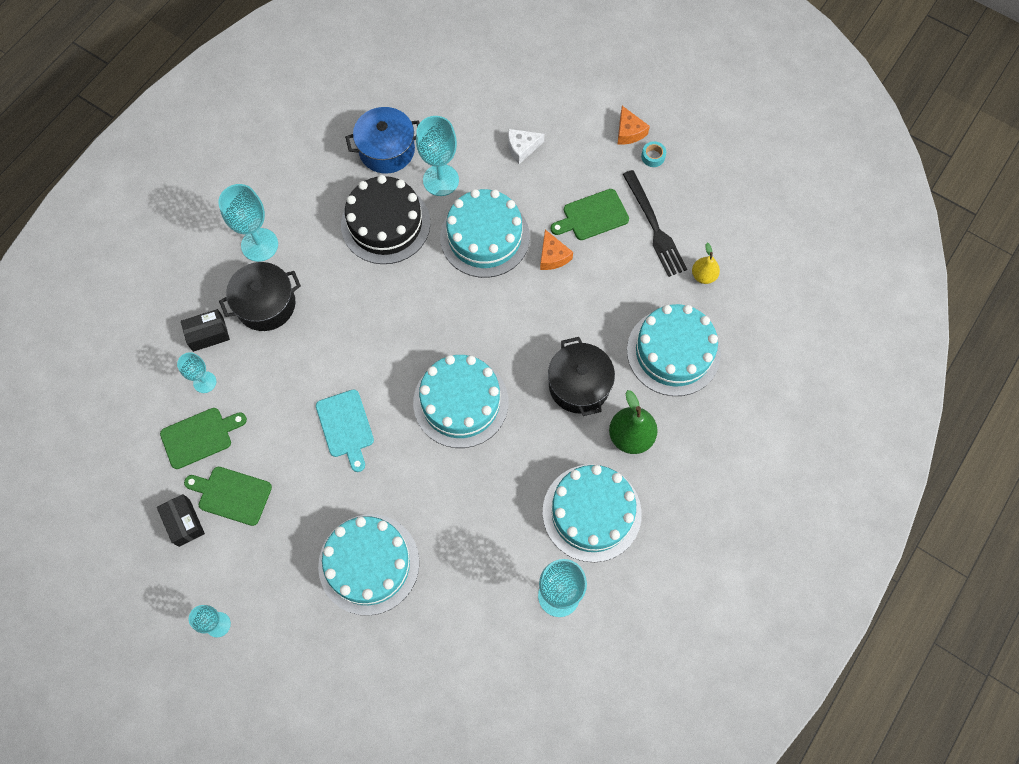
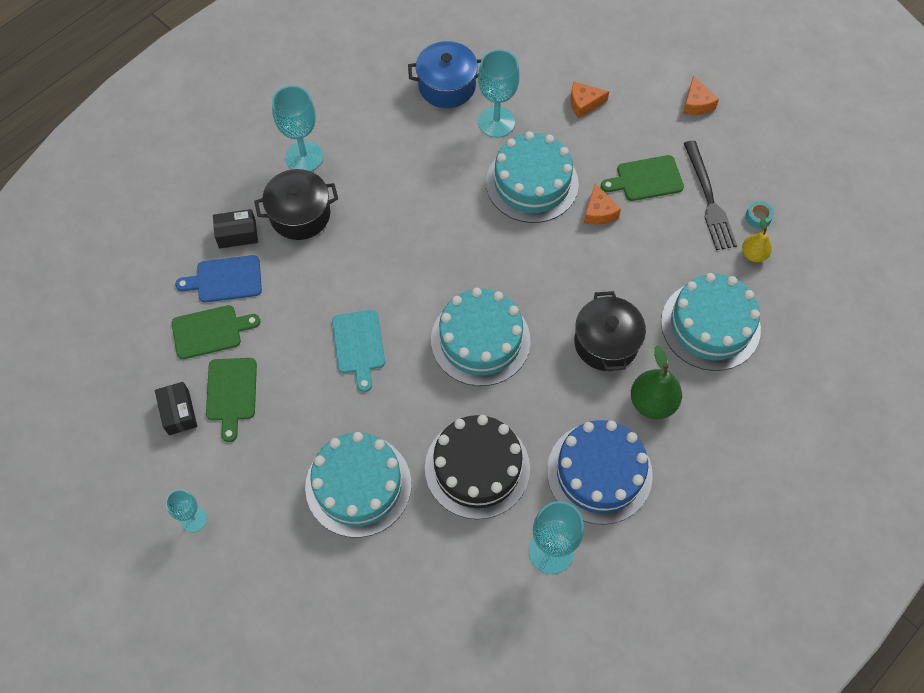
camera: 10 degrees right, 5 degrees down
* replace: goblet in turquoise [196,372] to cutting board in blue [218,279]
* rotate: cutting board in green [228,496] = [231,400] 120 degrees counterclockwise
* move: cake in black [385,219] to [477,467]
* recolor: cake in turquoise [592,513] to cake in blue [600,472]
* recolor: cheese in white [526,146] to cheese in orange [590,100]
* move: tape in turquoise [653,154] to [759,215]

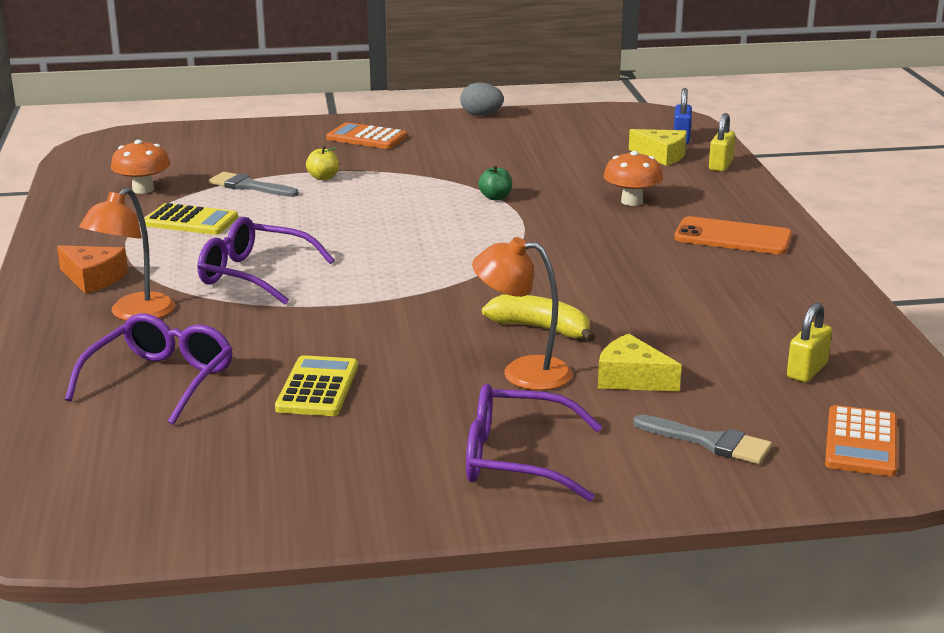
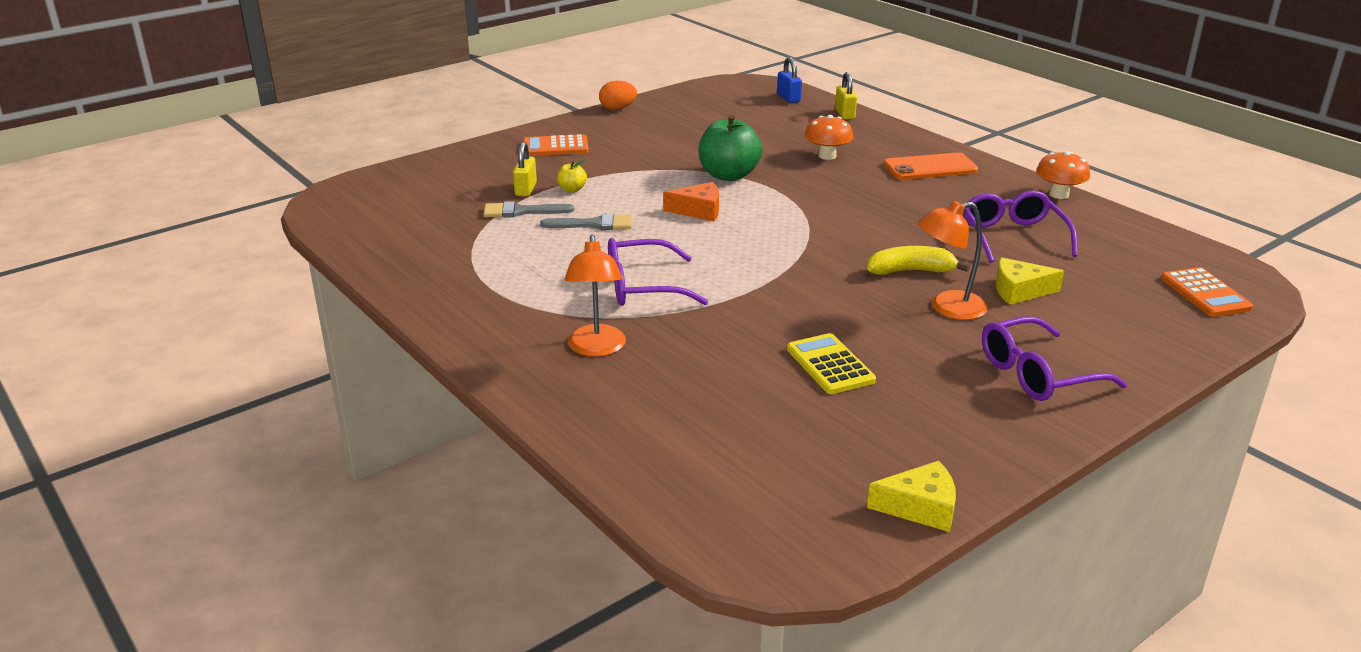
camera: 30 degrees left, 5 degrees up
* move: padlock in yellow [809,342] to [525,169]
* move: brush in grey [702,439] to [586,222]
* recolor: egg in grey [482,99] to egg in orange [618,95]
* move: cheese in orange [92,269] to [691,201]
* resize: apple in green [495,182] = [730,147] x2.18
* move: cheese in yellow [658,147] to [911,496]
* move: glasses in purple [149,369] to [1020,226]
* move: mushroom in orange [140,167] to [1063,175]
* delete: calculator in yellow [191,219]

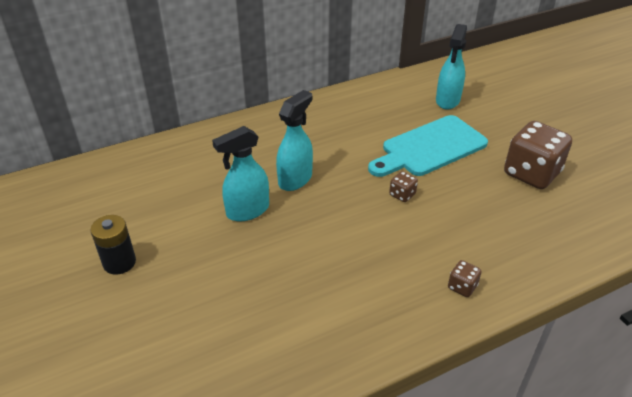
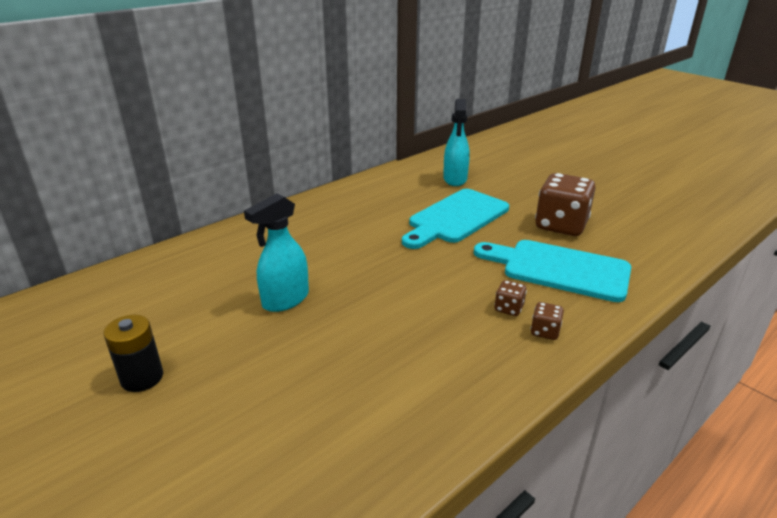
camera: 15 degrees left, 10 degrees down
* insert: cutting board in turquoise [552,271]
* move: dice in brown [403,186] to [510,298]
* delete: spray bottle in turquoise [294,140]

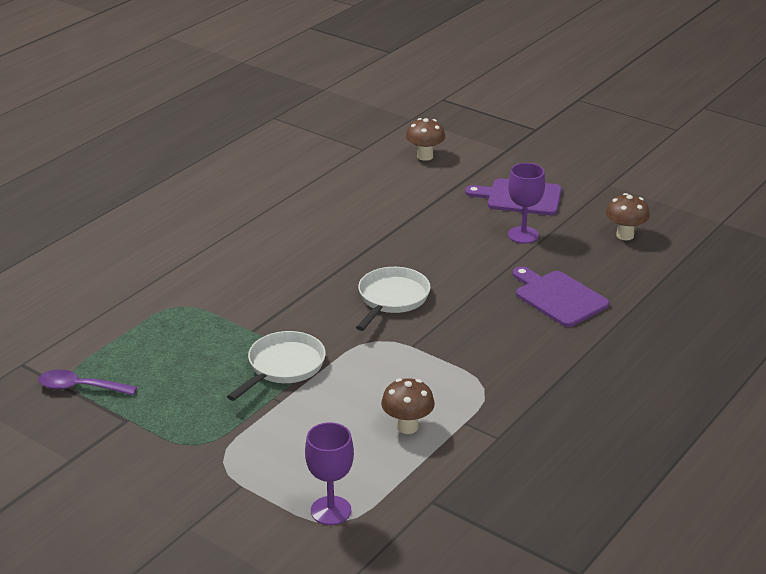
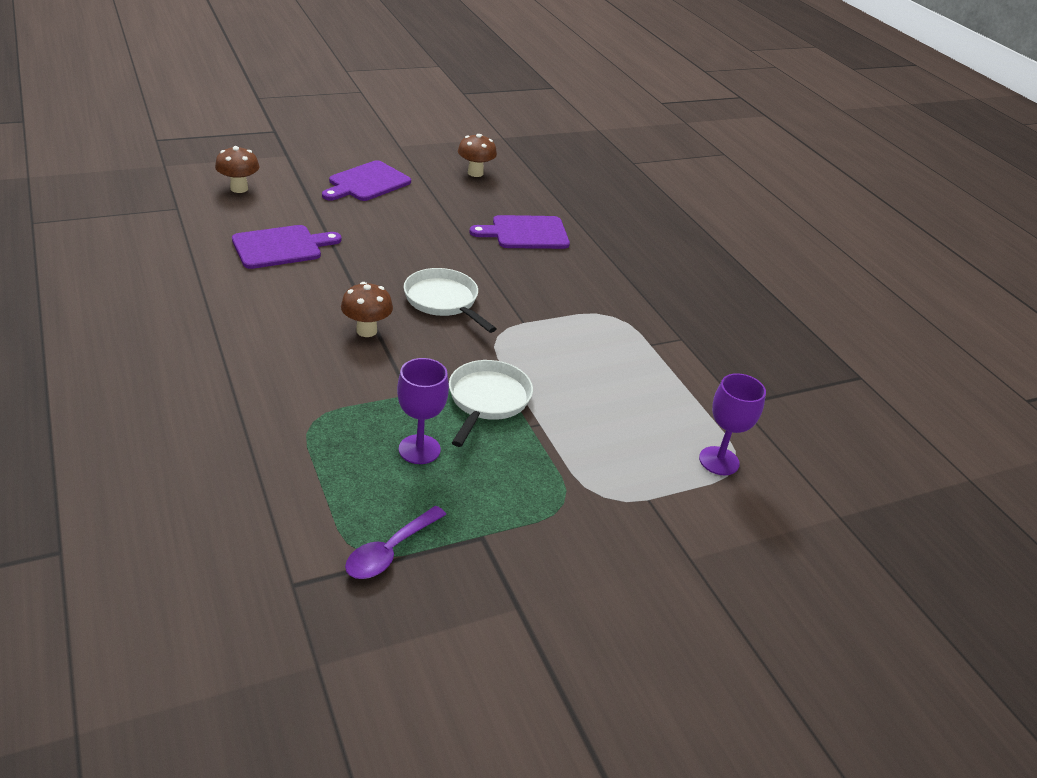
camera: 65 degrees left, 5 degrees up
* insert: cutting board in purple [287,247]
* move: mushroom in brown [408,406] to [367,309]
* move: goblet in purple [526,203] to [423,411]
* rotate: pan in white [276,366] = [491,403] 45 degrees clockwise

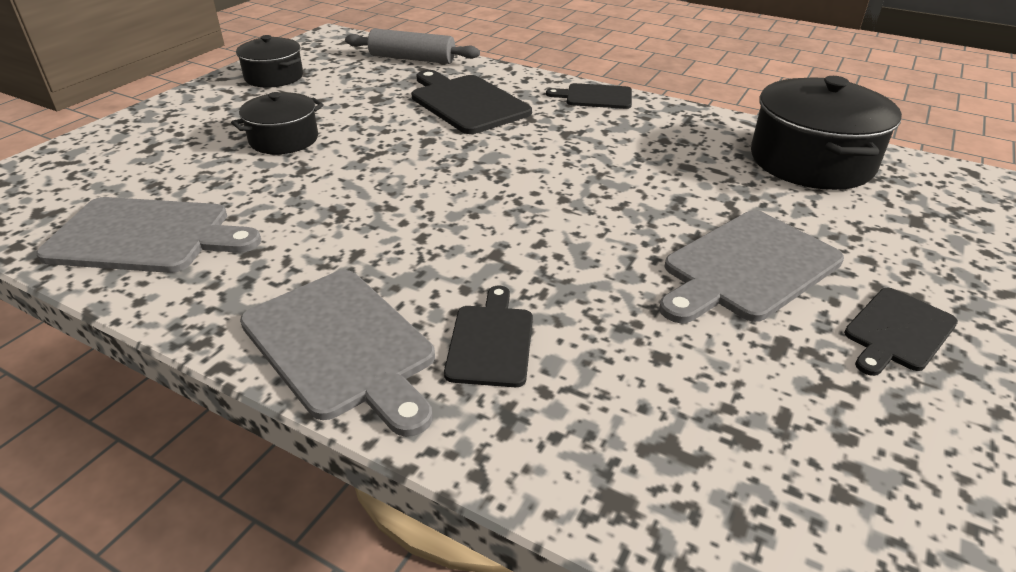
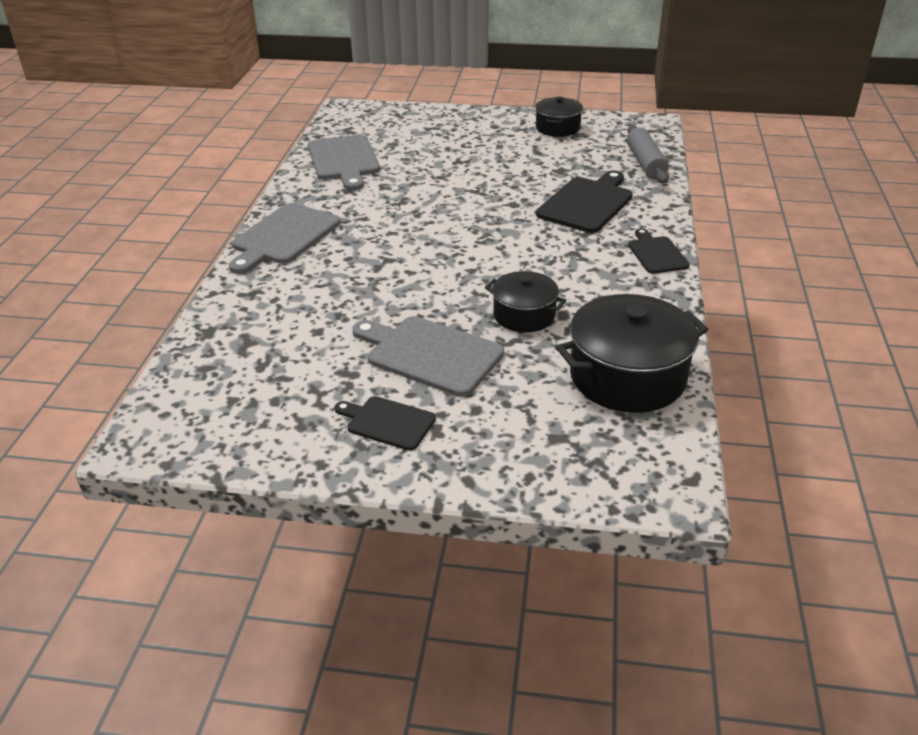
camera: 70 degrees right, 0 degrees up
* move: pot in black [277,123] to [525,301]
* delete: cutting board in black [488,336]

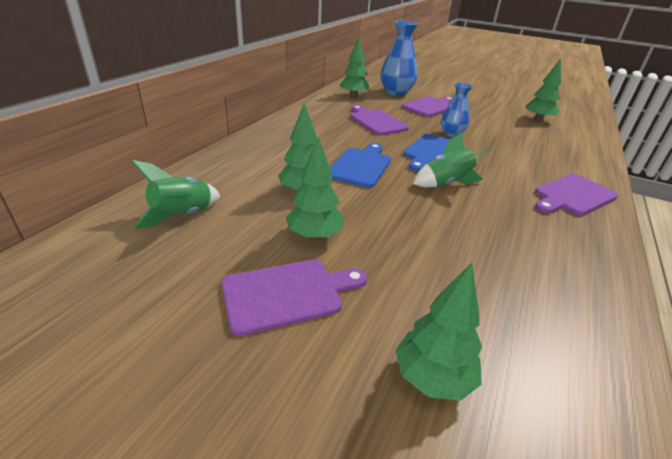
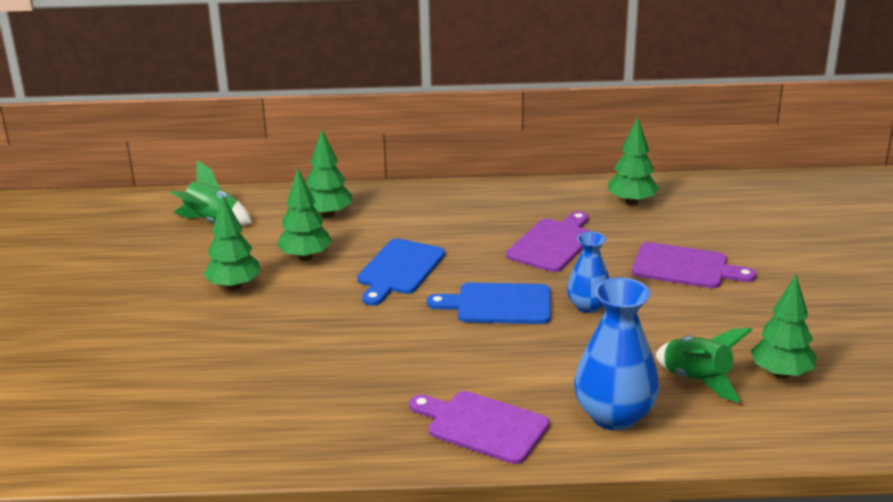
camera: 65 degrees right, 5 degrees down
* move: tree in green [438,332] to [329,173]
* rotate: cutting board in blue [360,165] = [401,272] 120 degrees clockwise
* move: vase in blue [399,58] to [617,354]
* move: rocket in green [451,159] to [704,365]
* delete: cutting board in purple [294,297]

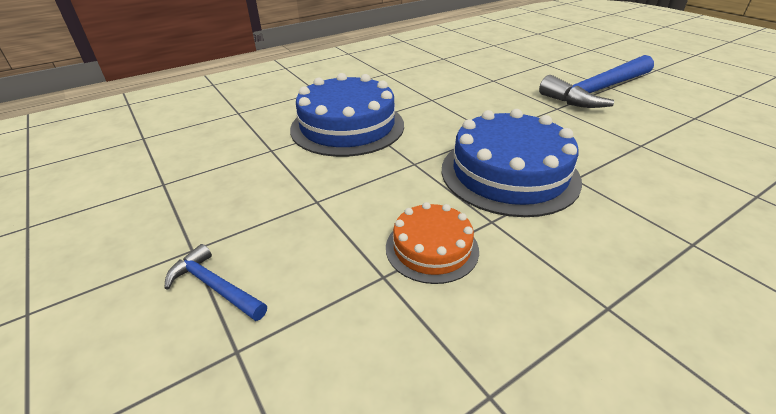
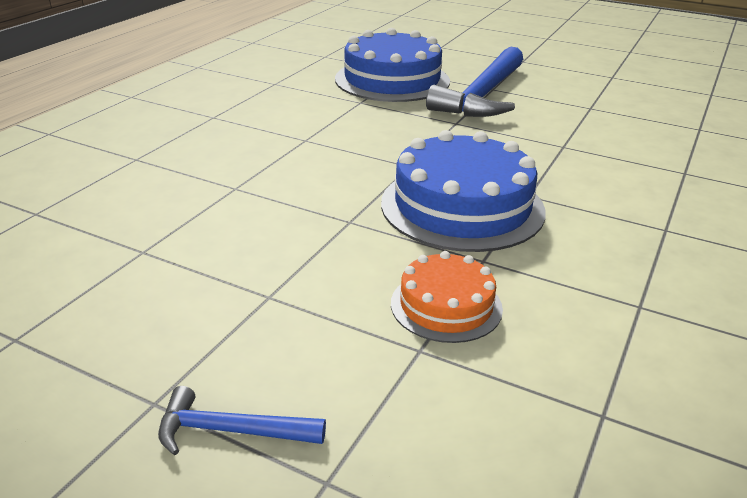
camera: 30 degrees left, 5 degrees down
* move: cake in blue [347,115] to [392,65]

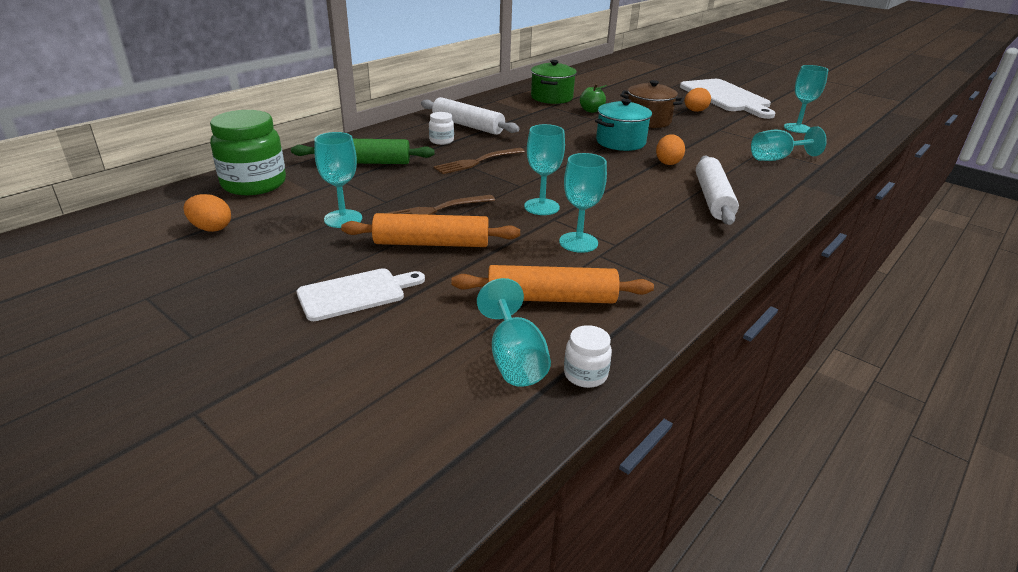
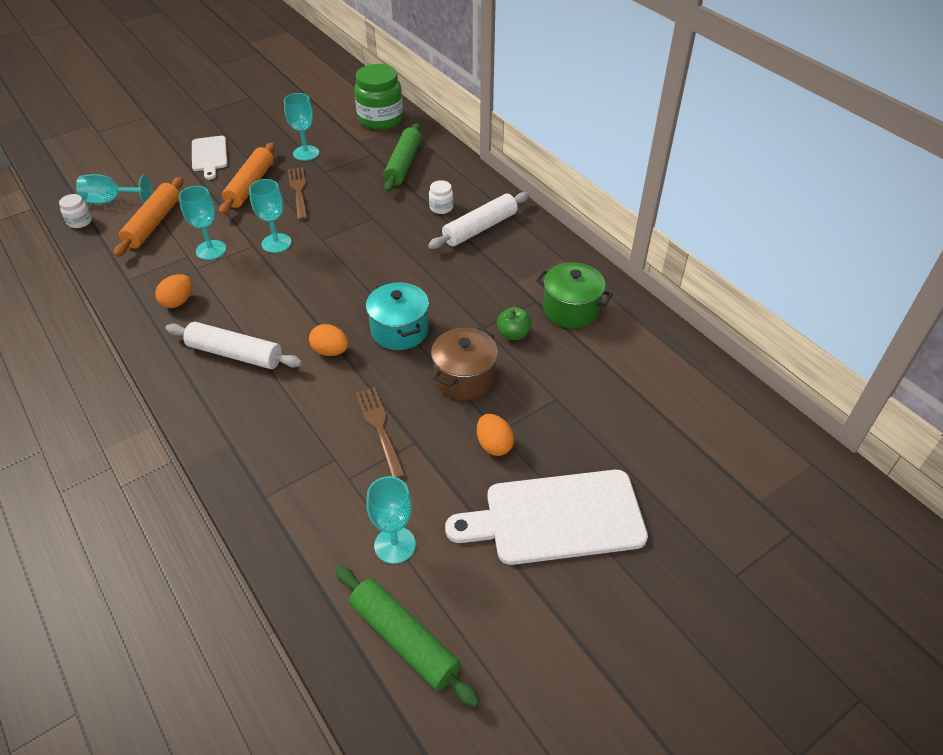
camera: 105 degrees right, 15 degrees up
* move: egg in orange [207,213] to [174,291]
* insert: rolling pin in green [407,636]
* move: fork in brown [479,161] to [380,433]
* delete: goblet in turquoise [789,143]

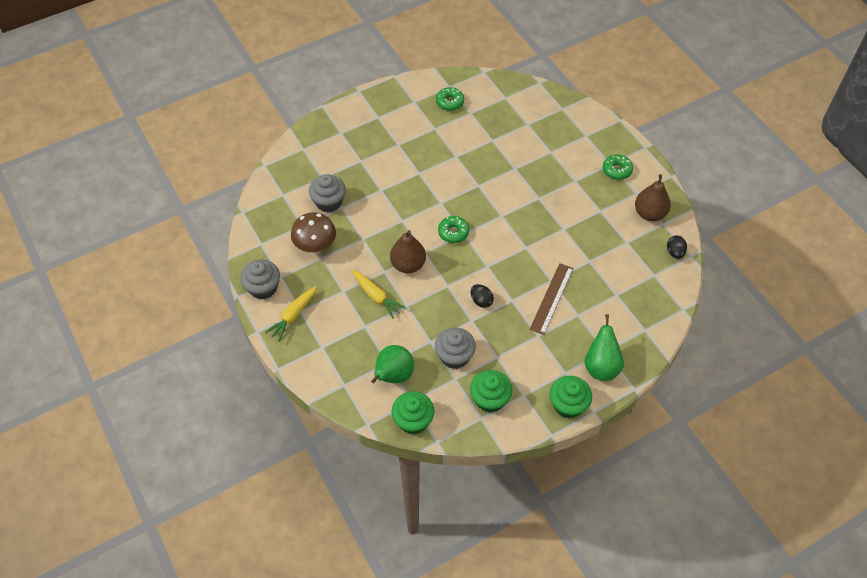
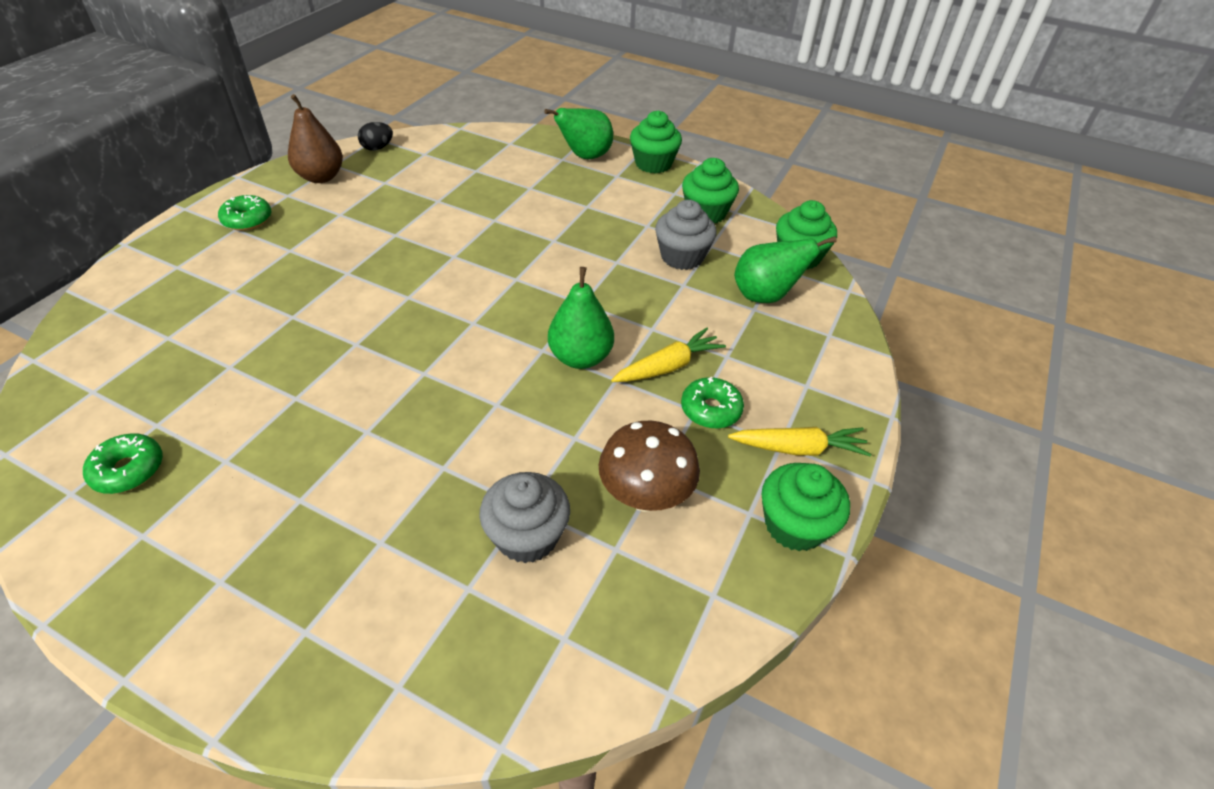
camera: 125 degrees left, 10 degrees down
* recolor: pear in brown [408,251] to pear in green [581,318]
* rotate: carrot in yellow [379,294] = [668,354] 45 degrees clockwise
* move: donut in green [453,229] to [712,403]
* recolor: cupcake in grey [260,279] to cupcake in green [806,507]
* delete: egg in black [482,296]
* delete: ruler in brown [551,299]

